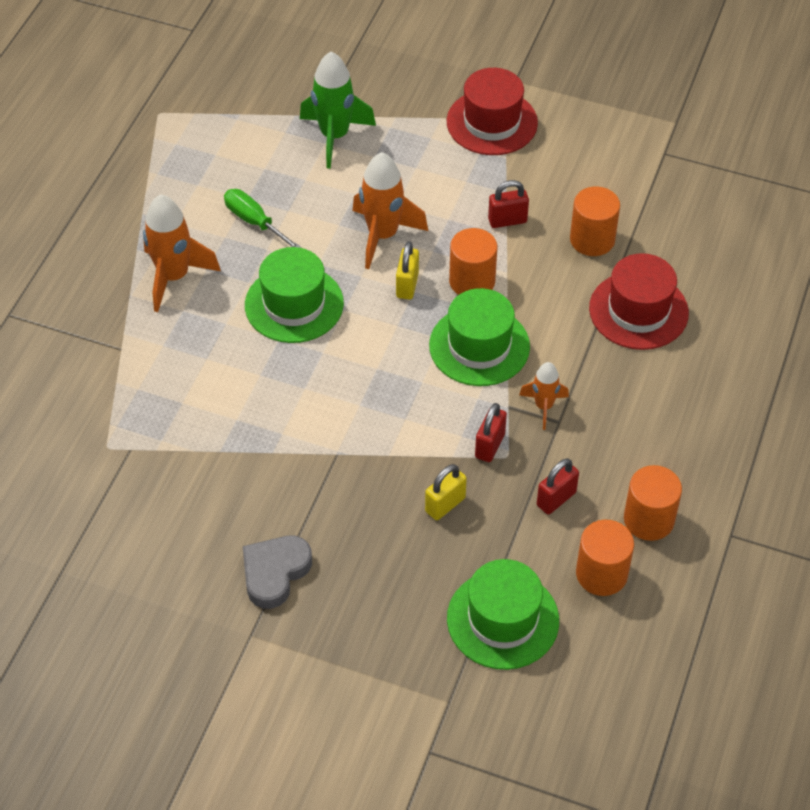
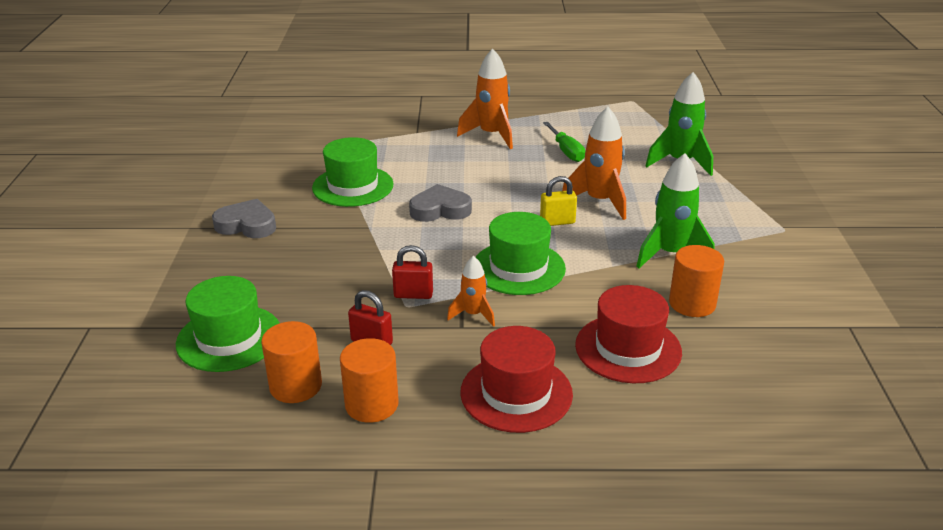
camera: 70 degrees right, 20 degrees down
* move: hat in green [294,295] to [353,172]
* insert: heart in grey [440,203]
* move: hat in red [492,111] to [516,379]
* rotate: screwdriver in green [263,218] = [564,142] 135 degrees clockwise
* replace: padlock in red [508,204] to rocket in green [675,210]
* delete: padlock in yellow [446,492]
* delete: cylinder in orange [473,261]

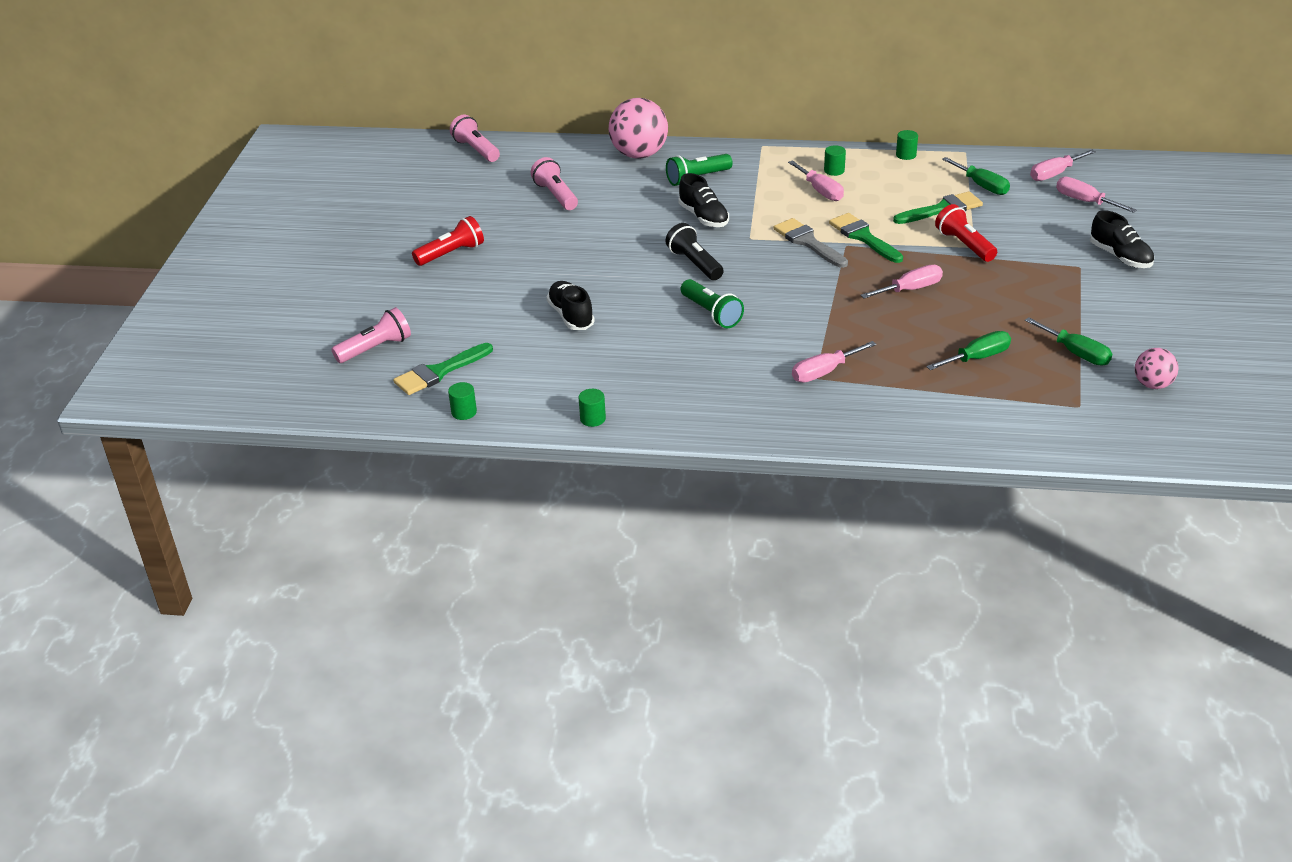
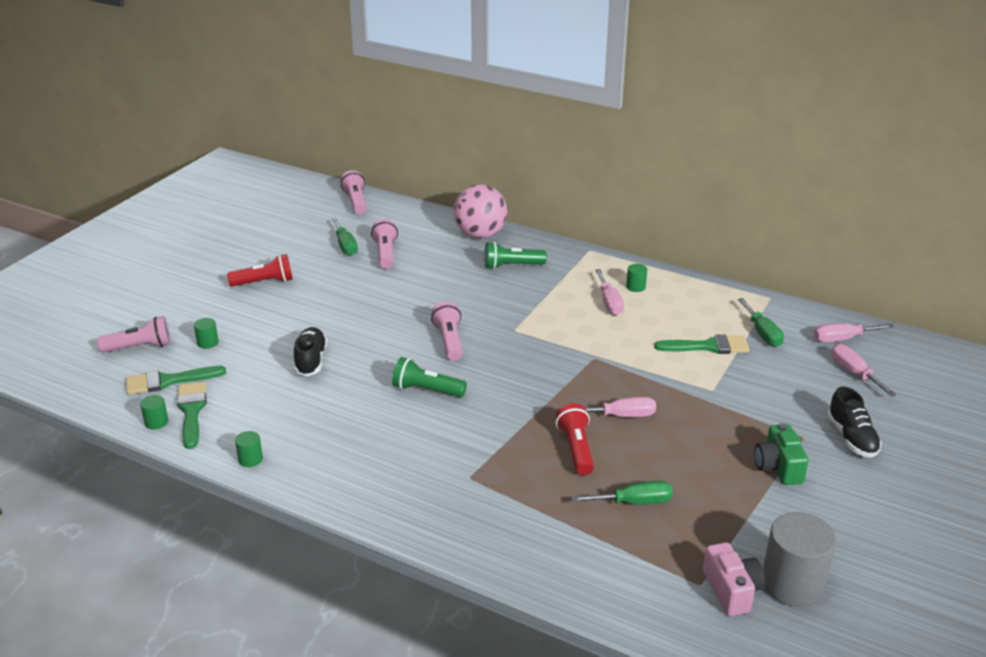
camera: 20 degrees right, 5 degrees down
* move: brush in green [866,238] to [192,415]
* move: cylinder in green [907,145] to [206,333]
* move: screwdriver in green [1068,341] to [344,236]
* rotate: flashlight in green [712,303] = [429,377] 120 degrees clockwise
* recolor: flashlight in black [694,251] to flashlight in pink [447,331]
* move: flashlight in red [966,233] to [574,439]
* insert: camera in pink [734,579]
* insert: camera in green [781,454]
* replace: ball in pink [1156,368] to cylinder in grey [799,559]
* delete: shoe in black [704,200]
* delete: brush in grey [811,243]
* delete: screwdriver in pink [834,361]

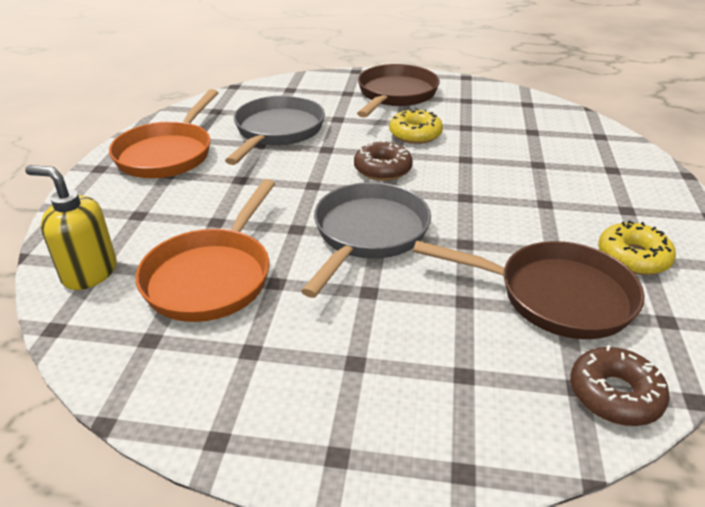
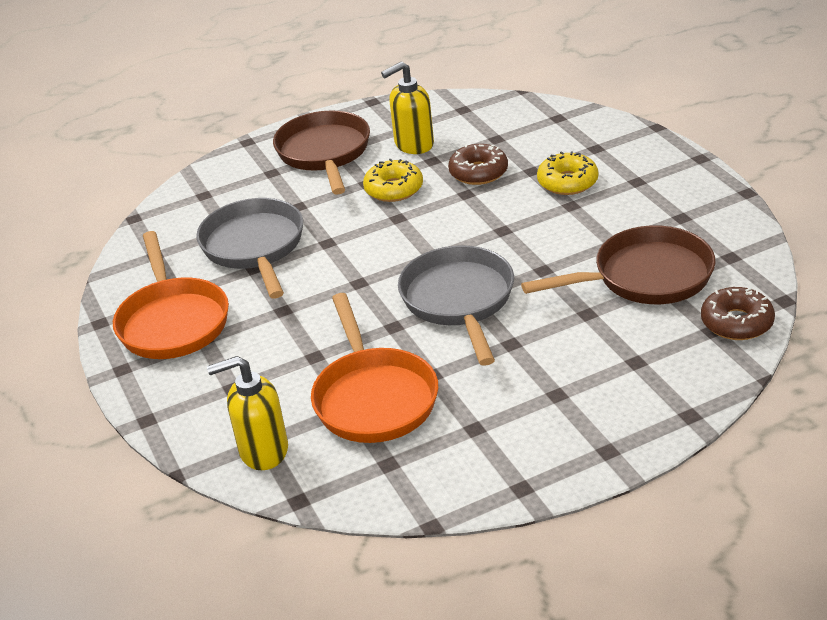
camera: 30 degrees left, 0 degrees up
* insert: soap dispenser in yellow [407,107]
* move: donut in brown [383,160] to [478,164]
* move: donut in yellow [637,248] to [567,173]

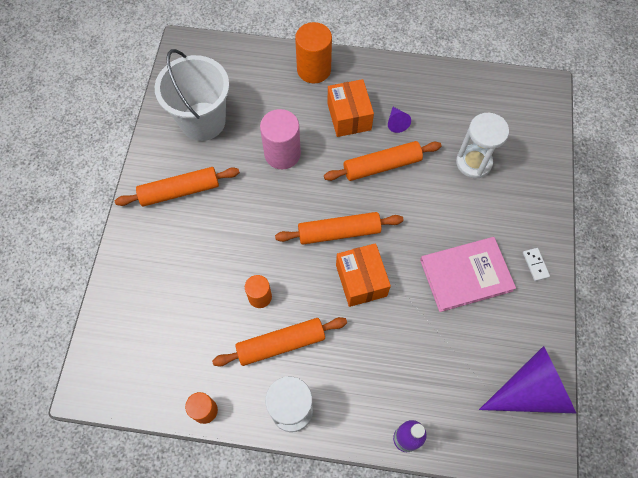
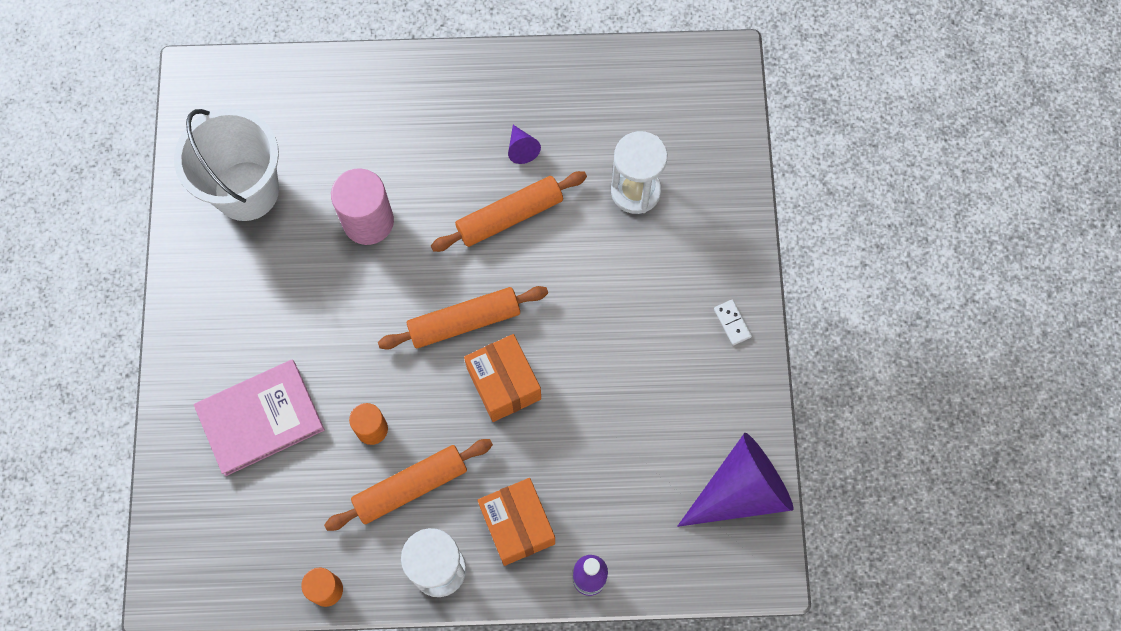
camera: 10 degrees left, 5 degrees up
* move: book in pink [468,274] to [259,418]
* move: box in orange [350,108] to [516,522]
* delete: rolling pin in orange [177,187]
* delete: cylinder in orange [313,52]

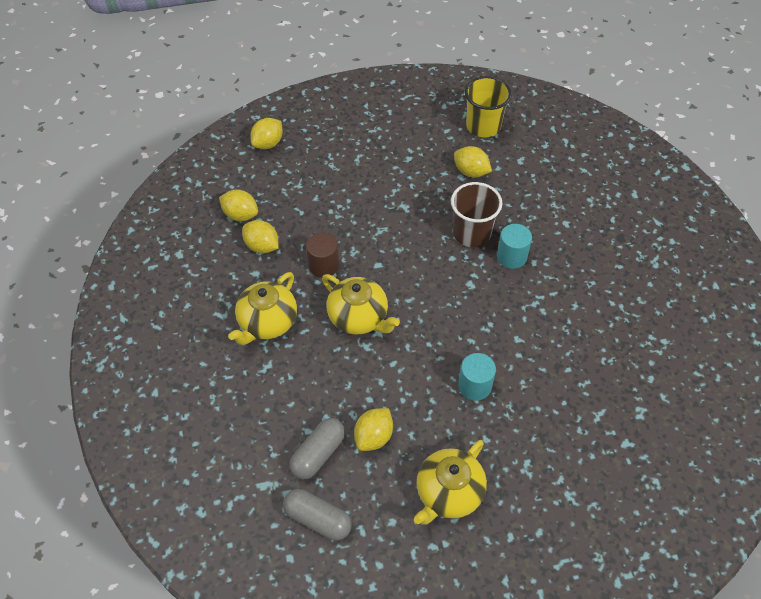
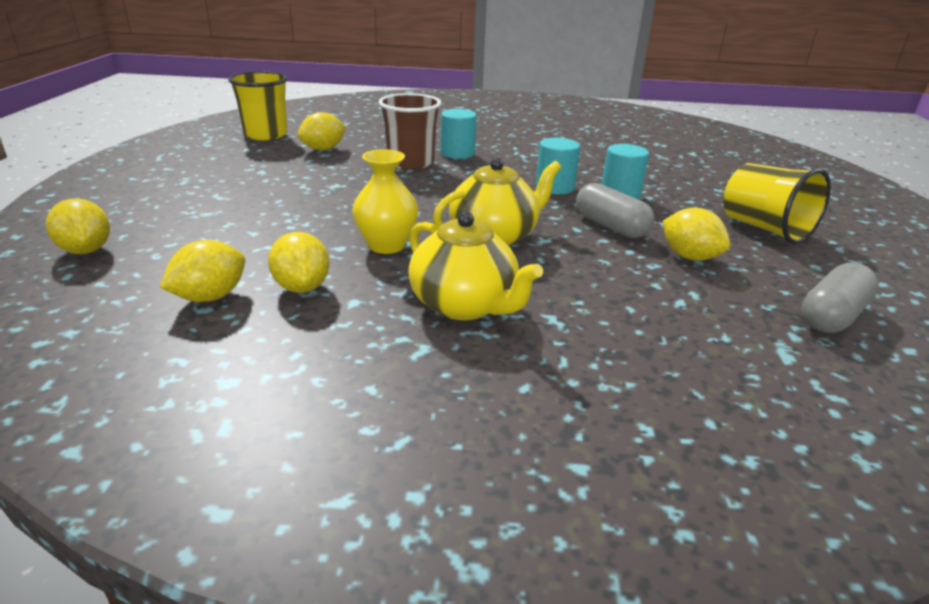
camera: 75 degrees left, 25 degrees down
* rotate: lemon in yellow [260,236] = [299,262] 75 degrees counterclockwise
* replace: cylinder in brown [322,255] to vase in yellow [385,201]
* insert: cylinder in turquoise [558,166]
* move: capsule in grey [317,449] to [615,210]
* replace: teapot in yellow [450,482] to cup in yellow [777,203]

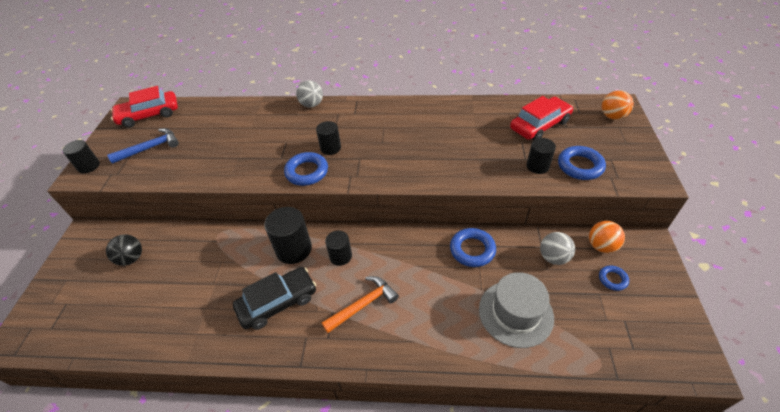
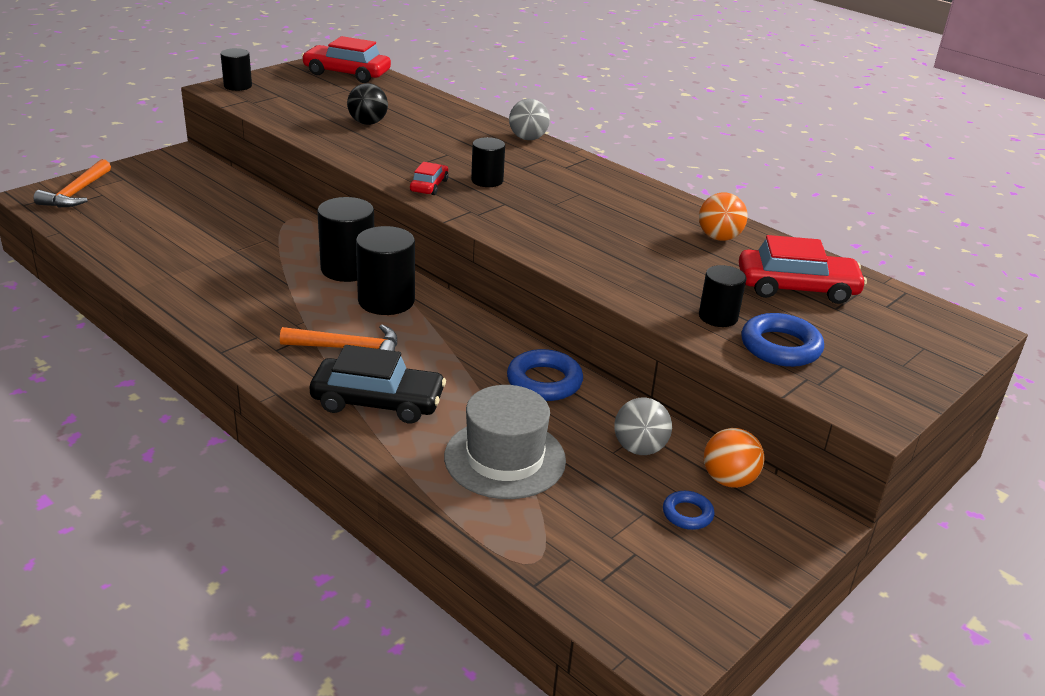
camera: 35 degrees right, 15 degrees down
* insert: hammer in orange [72,183]
* move: car in black [274,298] to [378,384]
* move: ball in black [124,250] to [367,104]
* resize: cylinder in black [338,248] = [385,270] x1.63
* replace: ring in blue [306,169] to car in red [429,178]
* move: ball in orange [618,105] to [723,216]
* delete: hammer in blue [143,146]

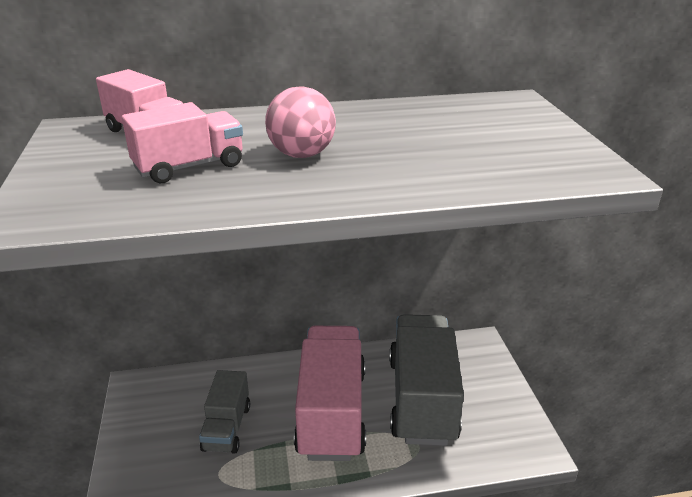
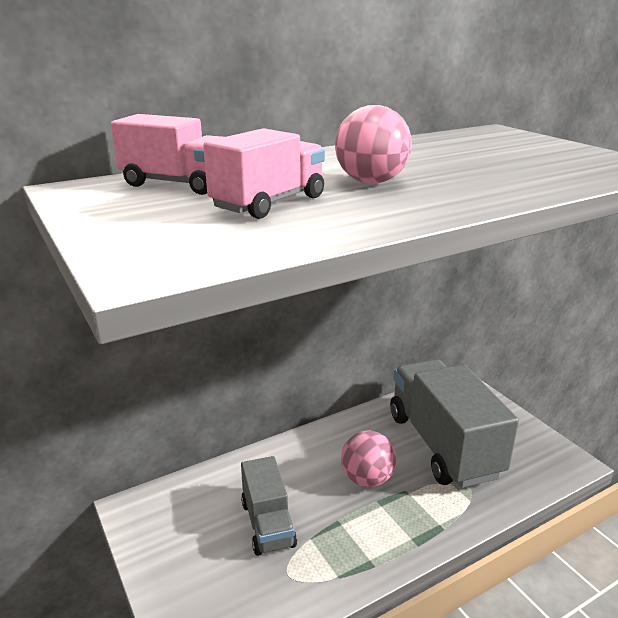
camera: 20 degrees left, 5 degrees down
* replace: truck in pink [330,393] to ball in pink [368,459]

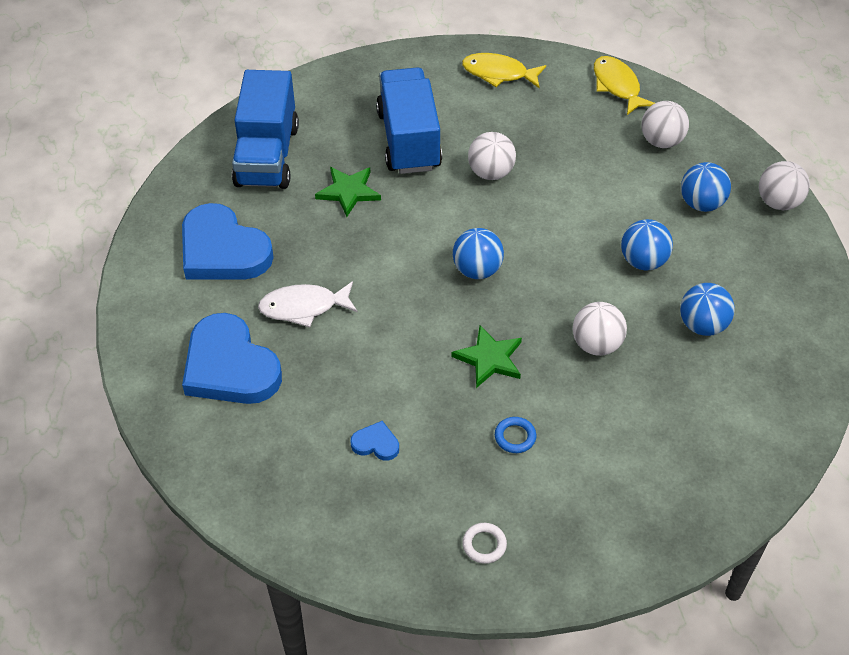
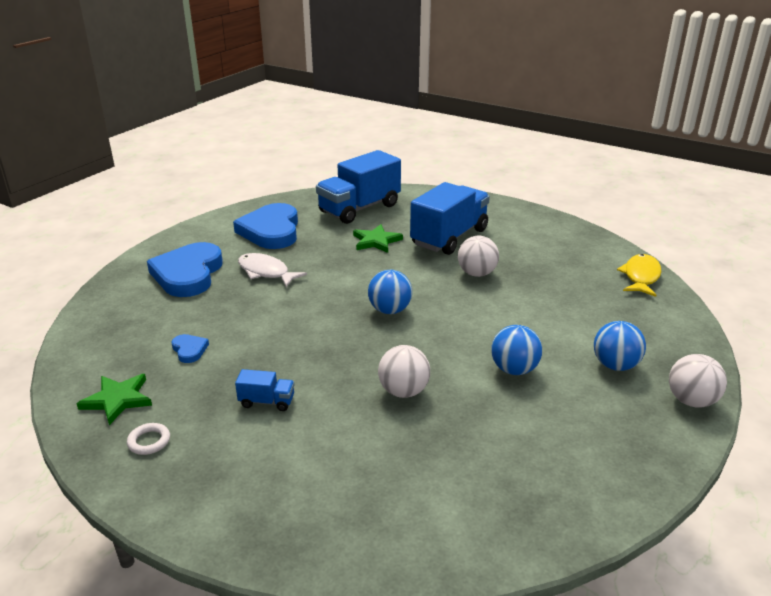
camera: 45 degrees right, 20 degrees down
* move: star in green [486,356] to [114,399]
* replace: ring in blue [515,435] to truck in blue [265,390]
* delete: fish in yellow [504,70]
* delete: ball in white [665,124]
* delete: ball in blue [707,309]

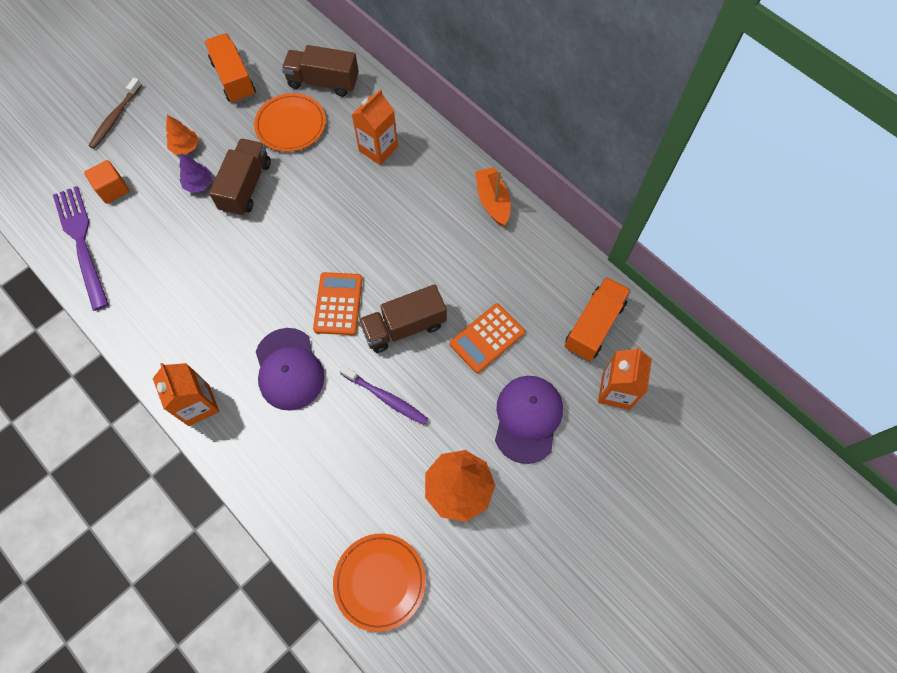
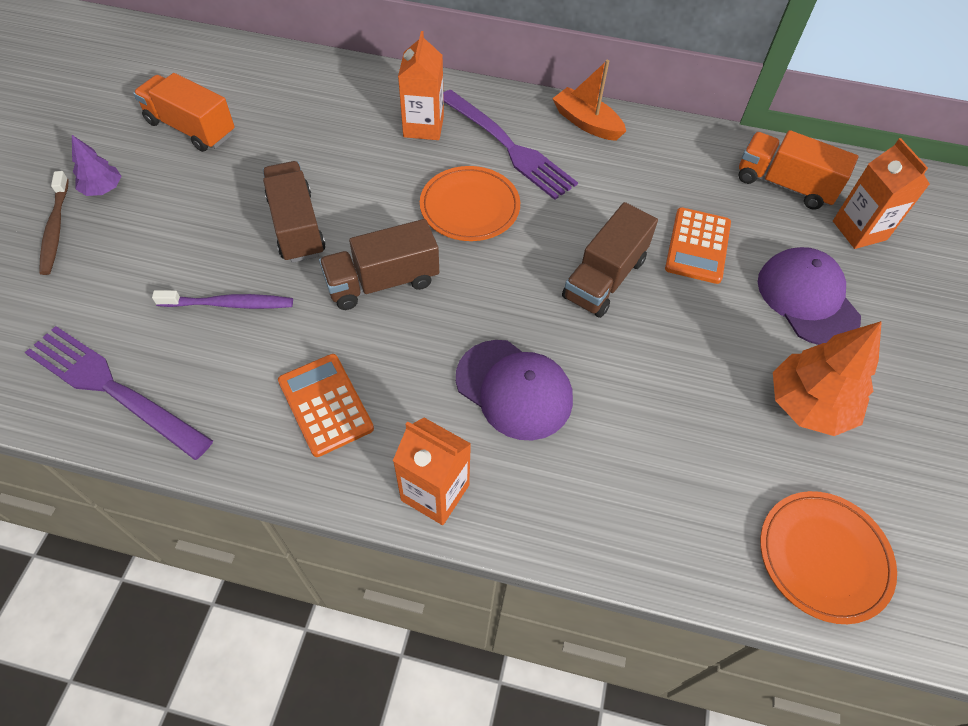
camera: 35 degrees left, 10 degrees down
* move: tree in purple [195,173] to [96,165]
* move: toothbrush in purple [383,395] to [222,299]
* move: calculator in orange [337,303] to [326,405]
* move: truck in brown [320,71] to [379,264]
* move: plate in orange [290,122] to [470,203]
* insert: fork in purple [510,145]
* rotate: truck in orange [597,319] = [798,170] 60 degrees counterclockwise
* delete: cube in orange [106,182]
* delete: tree in orange [182,135]

